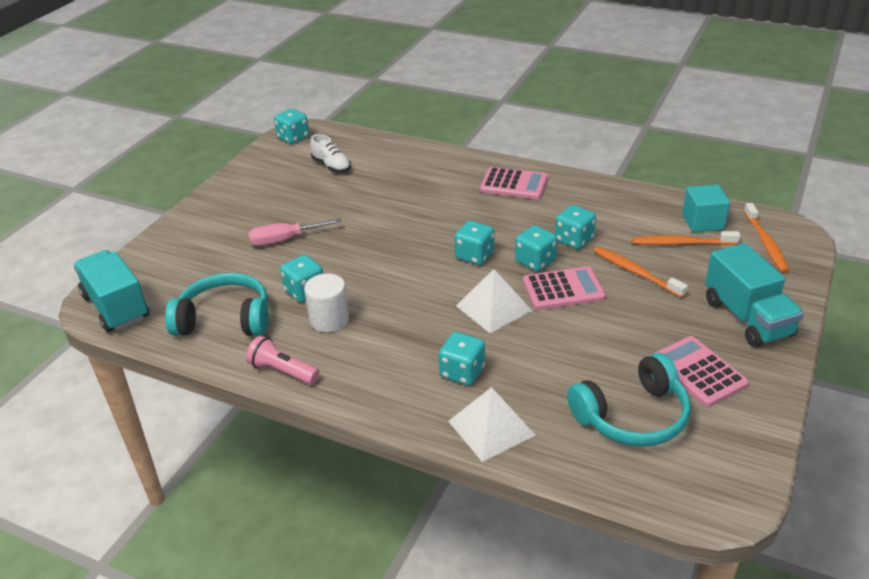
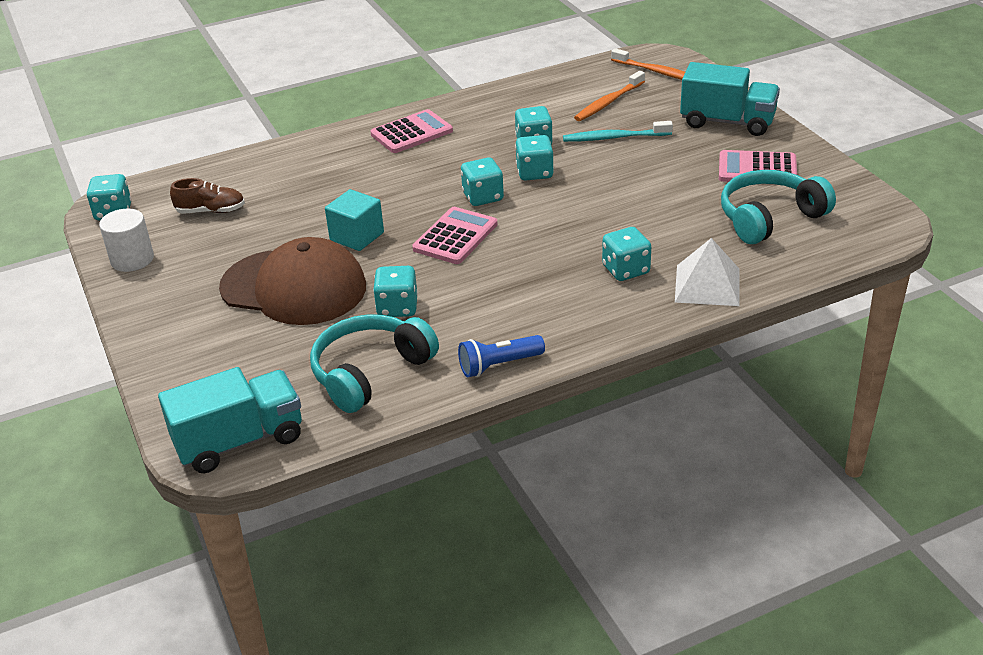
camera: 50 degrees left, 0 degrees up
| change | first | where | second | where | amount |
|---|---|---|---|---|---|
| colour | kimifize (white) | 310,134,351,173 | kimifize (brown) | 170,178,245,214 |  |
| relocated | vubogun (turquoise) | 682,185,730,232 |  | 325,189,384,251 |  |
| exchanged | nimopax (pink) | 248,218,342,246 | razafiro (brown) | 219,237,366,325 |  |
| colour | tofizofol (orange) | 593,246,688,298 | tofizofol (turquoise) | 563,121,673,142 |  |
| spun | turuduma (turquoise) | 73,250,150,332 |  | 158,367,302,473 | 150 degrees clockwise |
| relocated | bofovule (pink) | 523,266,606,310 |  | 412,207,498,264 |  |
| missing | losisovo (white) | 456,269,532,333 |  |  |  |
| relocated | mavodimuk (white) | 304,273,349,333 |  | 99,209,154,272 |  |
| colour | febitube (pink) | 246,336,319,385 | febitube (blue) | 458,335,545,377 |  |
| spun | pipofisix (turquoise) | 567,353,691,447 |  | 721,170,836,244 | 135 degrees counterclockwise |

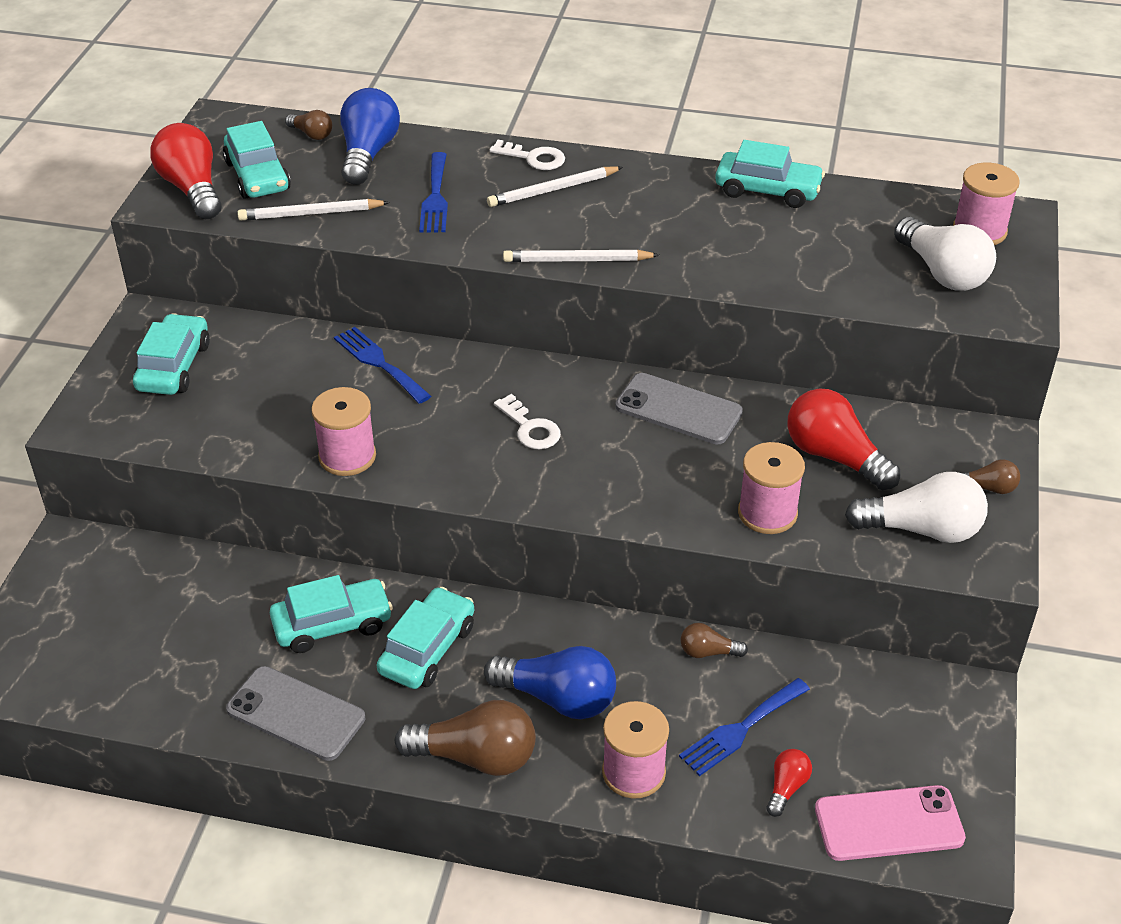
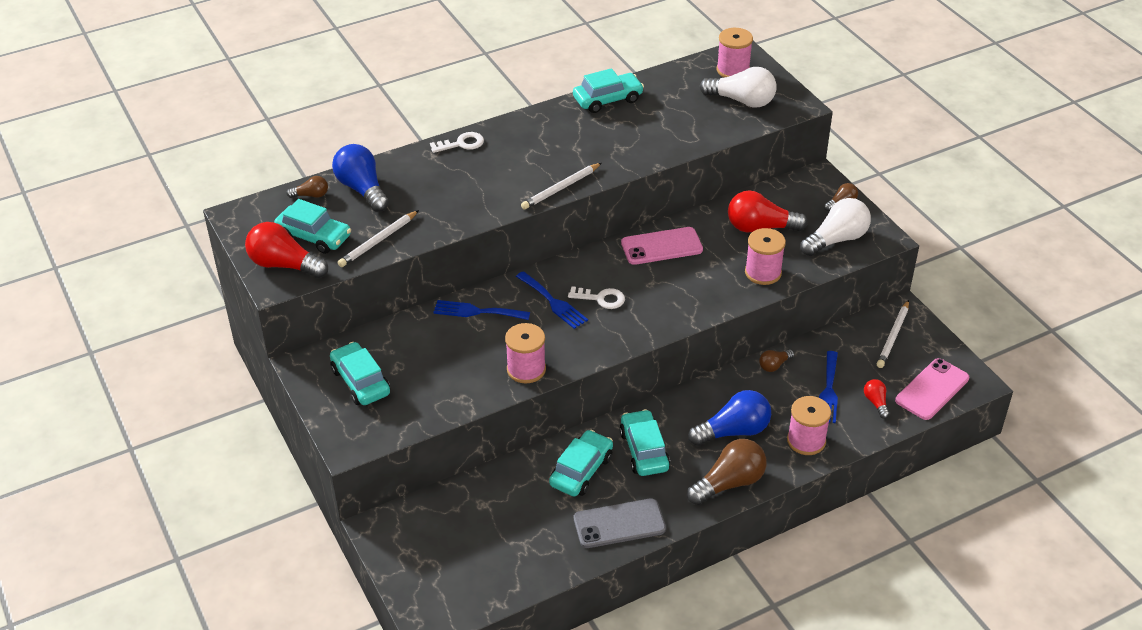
camera: 40 degrees left, 0 degrees up
| change | first | where | second | where | amount |
|---|---|---|---|---|---|
| relocated | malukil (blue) | 419,152,448,232 |  | 516,271,588,329 |  |
| relocated | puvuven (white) | 487,166,623,207 |  | 877,300,909,368 |  |
| colour | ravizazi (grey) | 616,373,743,445 | ravizazi (pink) | 621,227,703,265 |  |

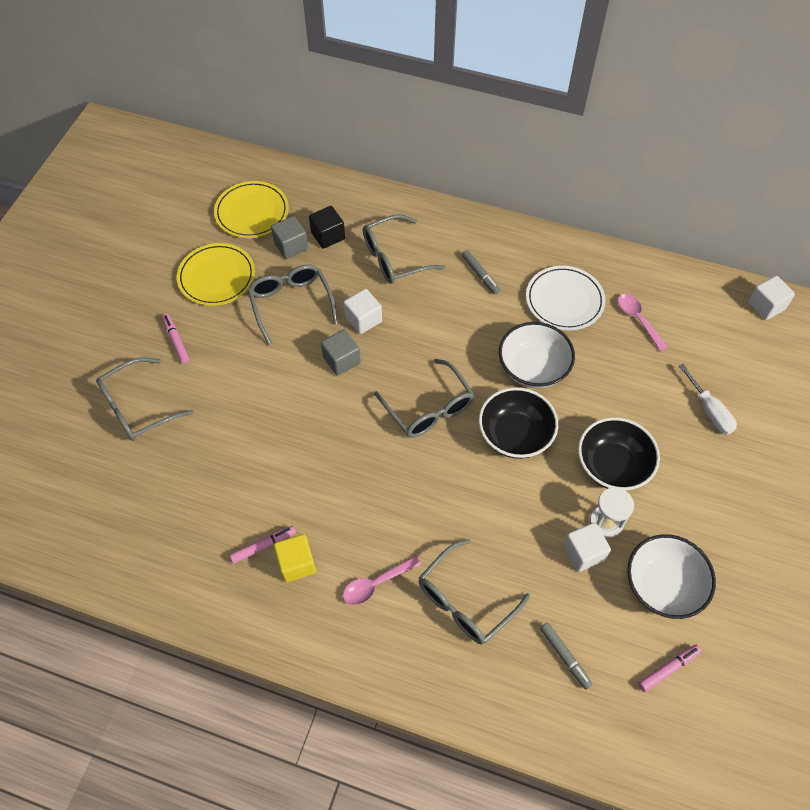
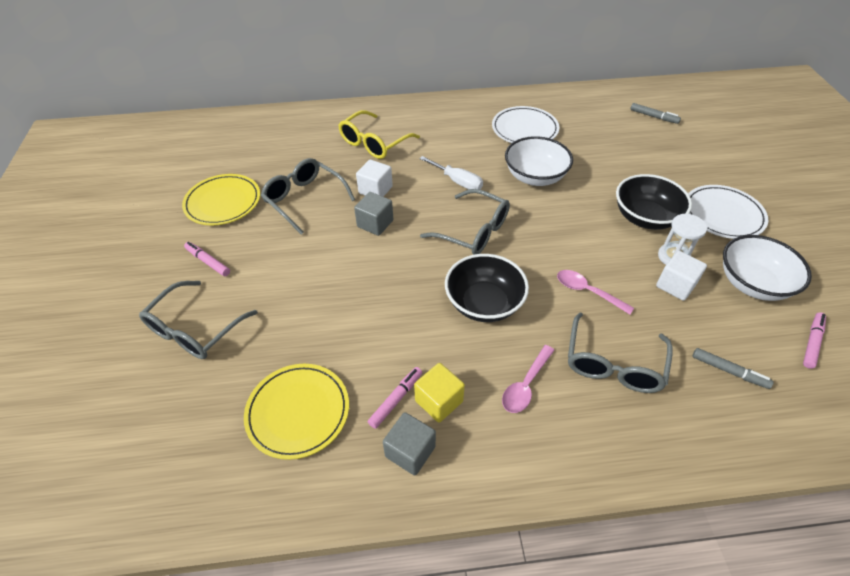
camera: 25 degrees left, 10 degrees down
| change | first | where | second | where | amount |
|---|---|---|---|---|---|
| relocated | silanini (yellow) | 214,181,289,238 |  | 244,364,349,460 |  |
| missing | vubogun (black) | 309,206,345,249 |  |  |  |
| colour | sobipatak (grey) | 363,214,445,284 | sobipatak (yellow) | 339,110,420,159 |  |
| relocated | vubogun (grey) | 271,216,308,259 |  | 383,412,436,476 |  |
| relocated | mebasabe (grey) | 462,250,500,294 |  | 630,103,681,124 |  |
| missing | vubogun (white) | 748,276,795,320 |  |  |  |
| relocated | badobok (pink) | 618,294,668,351 |  | 557,270,634,314 |  |
| relocated | nimopax (white) | 679,364,737,435 |  | 419,156,483,190 |  |
| relocated | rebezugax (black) | 479,387,558,459 |  | 445,254,529,322 |  |
| appeared |  |  | silanini (white) | 688,185,768,239 |  |

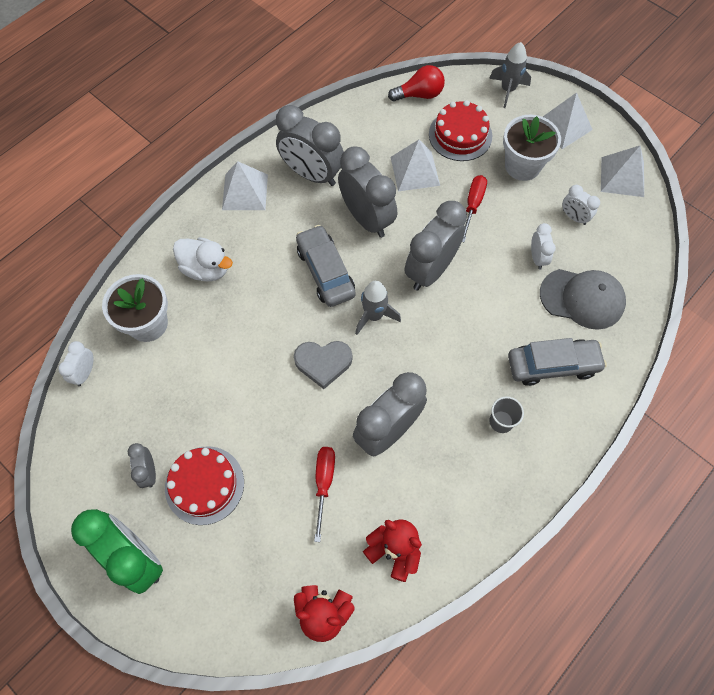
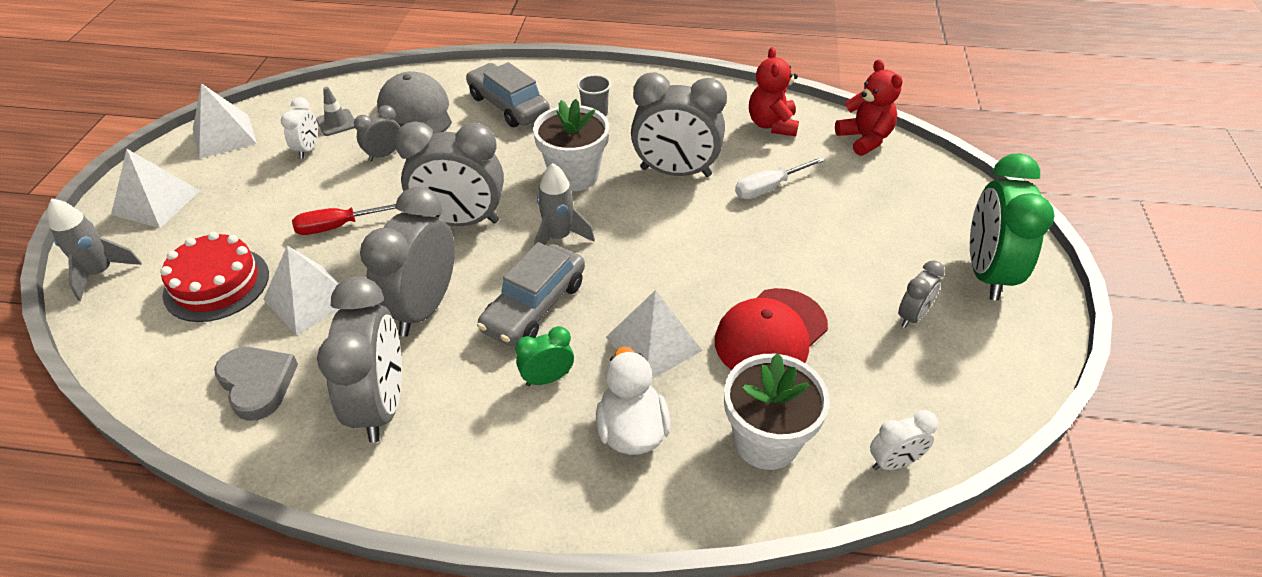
camera: 125 degrees left, 20 degrees down
| change | first | where | second | where | amount |
|---|---|---|---|---|---|
| missing | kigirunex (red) | 388,65,445,102 |  |  |  |
| relocated | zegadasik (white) | 503,115,561,181 |  | 533,99,609,191 |  |
| relocated | losisovo (white) | 222,161,268,210 |  | 606,290,703,379 |  |
| colour | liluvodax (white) | 531,223,556,270 | liluvodax (grey) | 354,105,400,162 |  |
| relocated | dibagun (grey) | 294,341,352,389 |  | 214,347,298,421 |  |
| missing | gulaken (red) | 165,446,244,525 |  |  |  |
| colour | nimopax (red) | 314,447,335,542 | nimopax (white) | 735,157,825,199 |  |
| appeared |  |  | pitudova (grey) | 316,87,355,136 |  |
| appeared |  |  | razafiro (red) | 715,288,828,370 |  |
| appeared |  |  | liluvodax (green) | 515,326,574,386 |  |

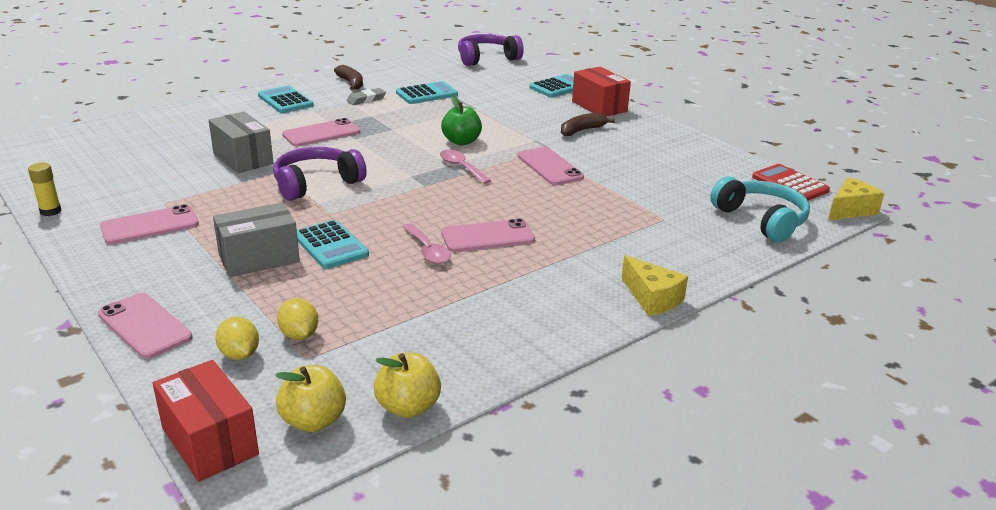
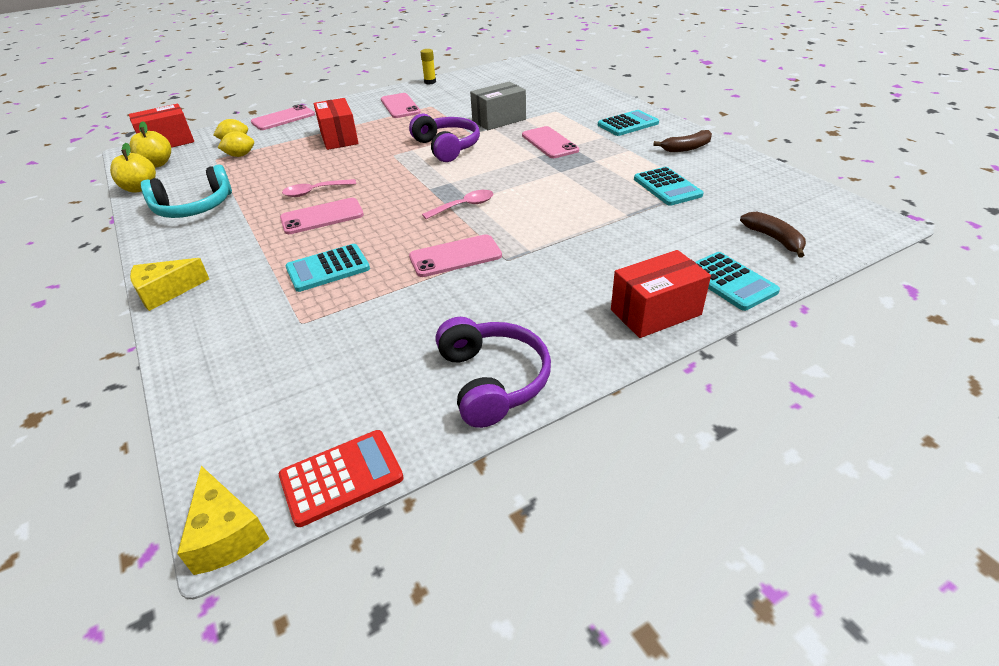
camera: 100 degrees right, 10 degrees up
| change | first | where | second | where | amount |
|---|---|---|---|---|---|
| relocated | pipofisix (purple) | 458,34,524,66 |  | 436,317,551,428 |  |
| missing | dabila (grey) | 346,88,386,105 |  |  |  |
| missing | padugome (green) | 441,97,482,145 |  |  |  |
| relocated | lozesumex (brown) | 561,113,615,136 |  | 740,212,806,257 |  |
| relocated | pipofisix (turquoise) | 710,176,810,242 |  | 141,165,232,218 |  |
| colour | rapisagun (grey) | 213,202,300,277 | rapisagun (red) | 314,98,359,150 |  |
| spun | ravizazi (pink) | 441,219,535,252 |  | 280,198,364,234 | 75 degrees clockwise |
| relocated | bofovule (turquoise) | 297,220,369,269 |  | 286,244,370,292 |  |

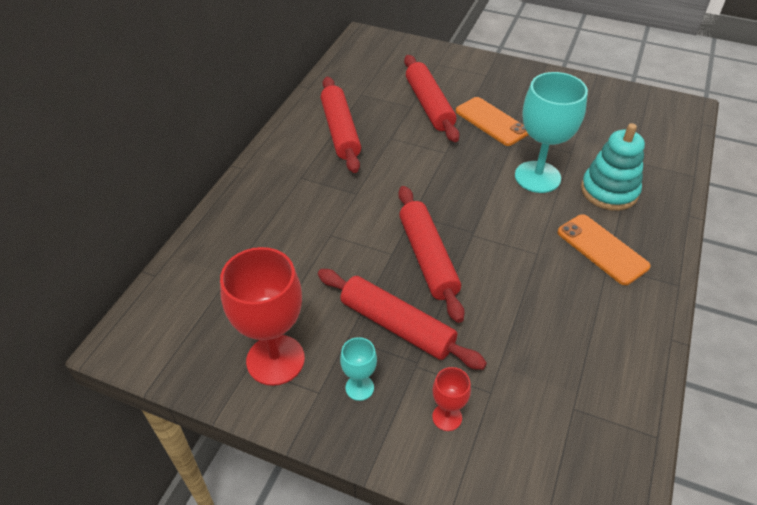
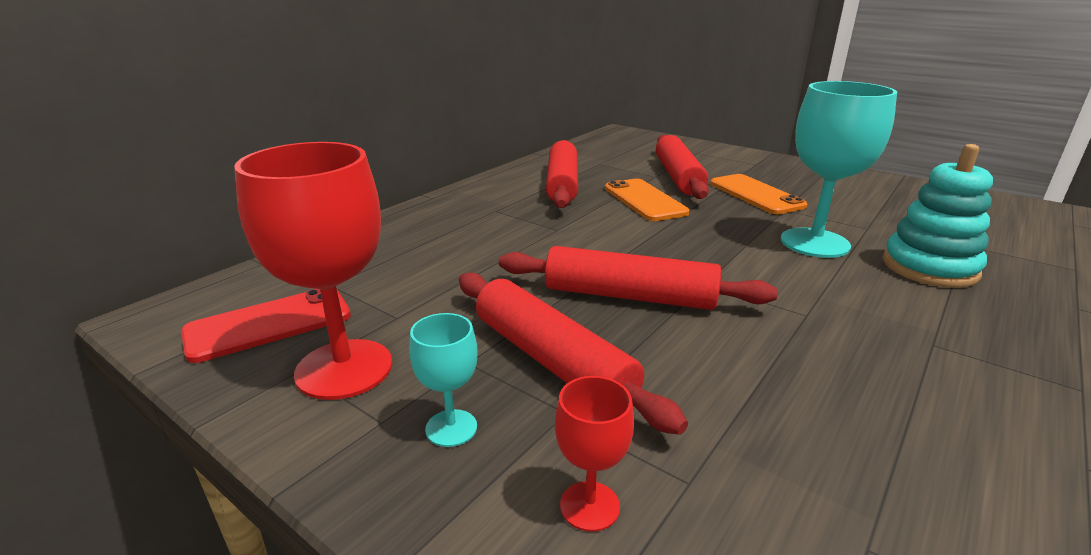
camera: 15 degrees right, 20 degrees down
| change | first | where | second | where | amount |
|---|---|---|---|---|---|
| spun | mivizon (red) | 398,186,465,323 |  | 499,246,778,310 | 75 degrees counterclockwise |
| relocated | ravizazi (orange) | 557,214,651,285 |  | 605,179,689,221 |  |
| appeared |  |  | ravizazi (red) | 181,289,351,363 |  |

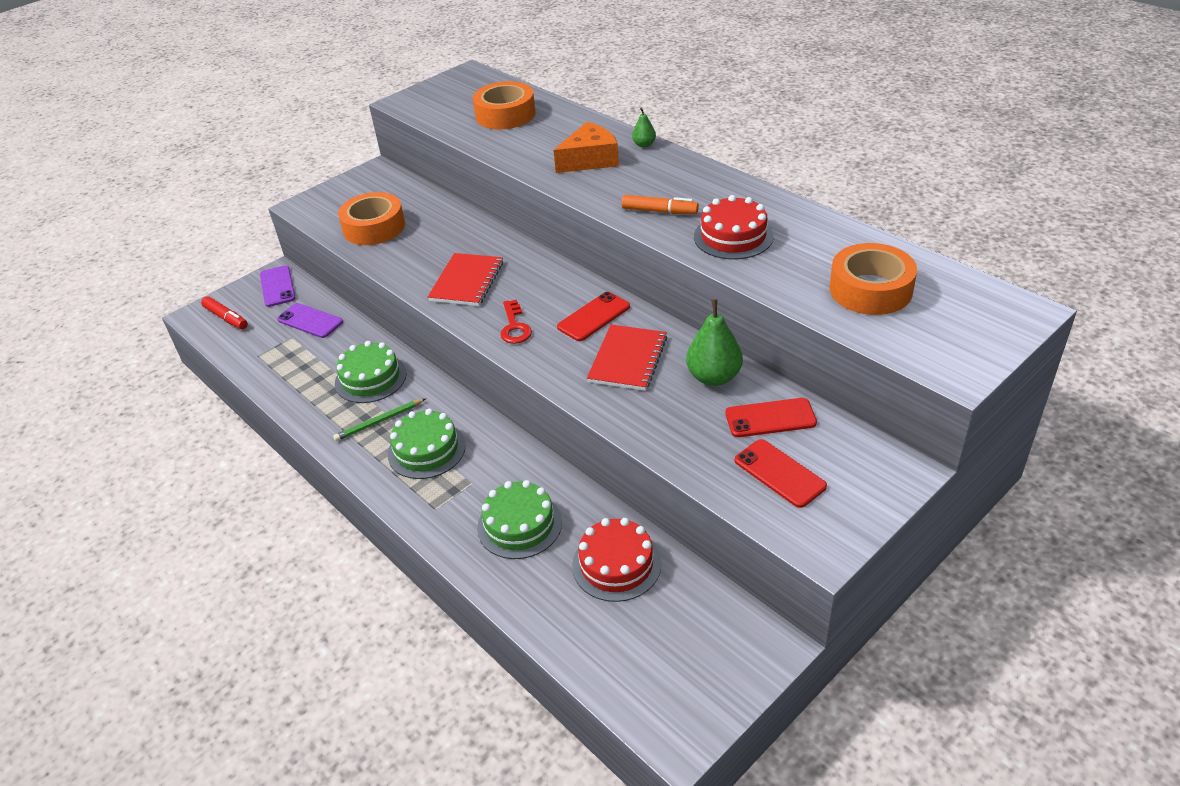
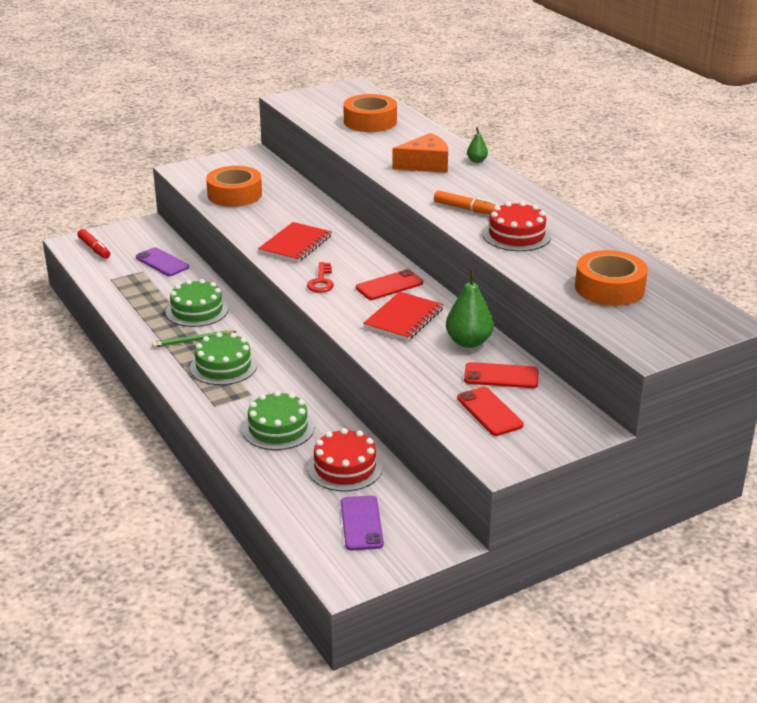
camera: 10 degrees right, 10 degrees down
| change | first | where | second | where | amount |
|---|---|---|---|---|---|
| relocated | ravizazi (purple) | 260,265,296,307 |  | 341,495,384,550 |  |

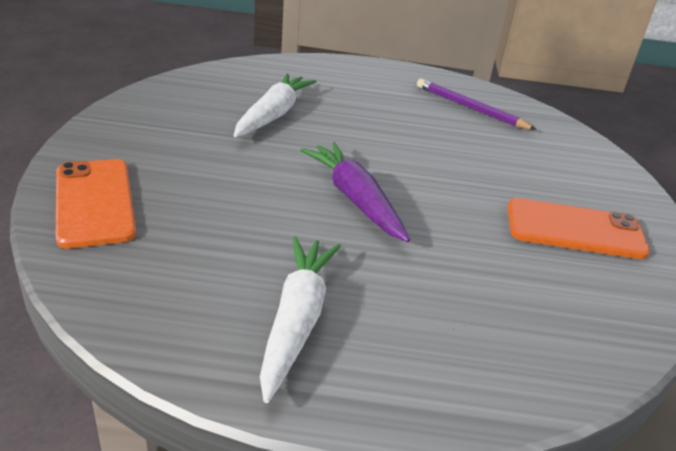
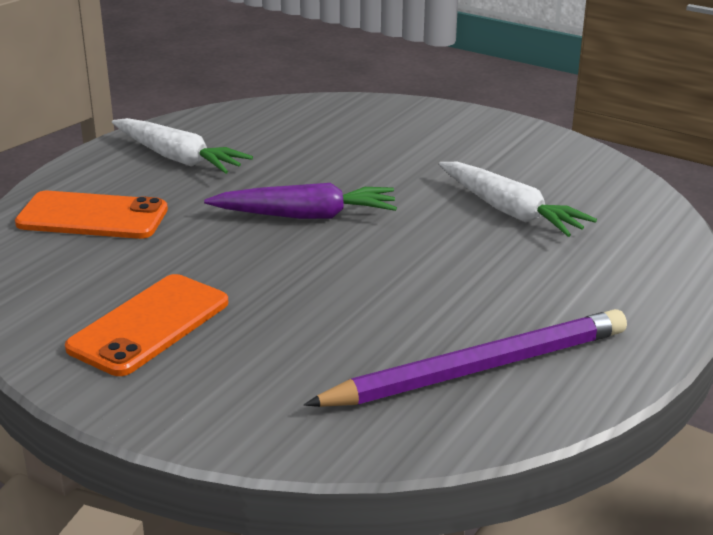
camera: 120 degrees right, 5 degrees down
| change | first | where | second | where | amount |
|---|---|---|---|---|---|
| size | puvuven (purple) | 417,79,537,130 |  | 304,309,627,407 | x1.55 |
| relocated | ravizazi (orange) | 56,159,137,249 |  | 15,191,168,239 |  |

